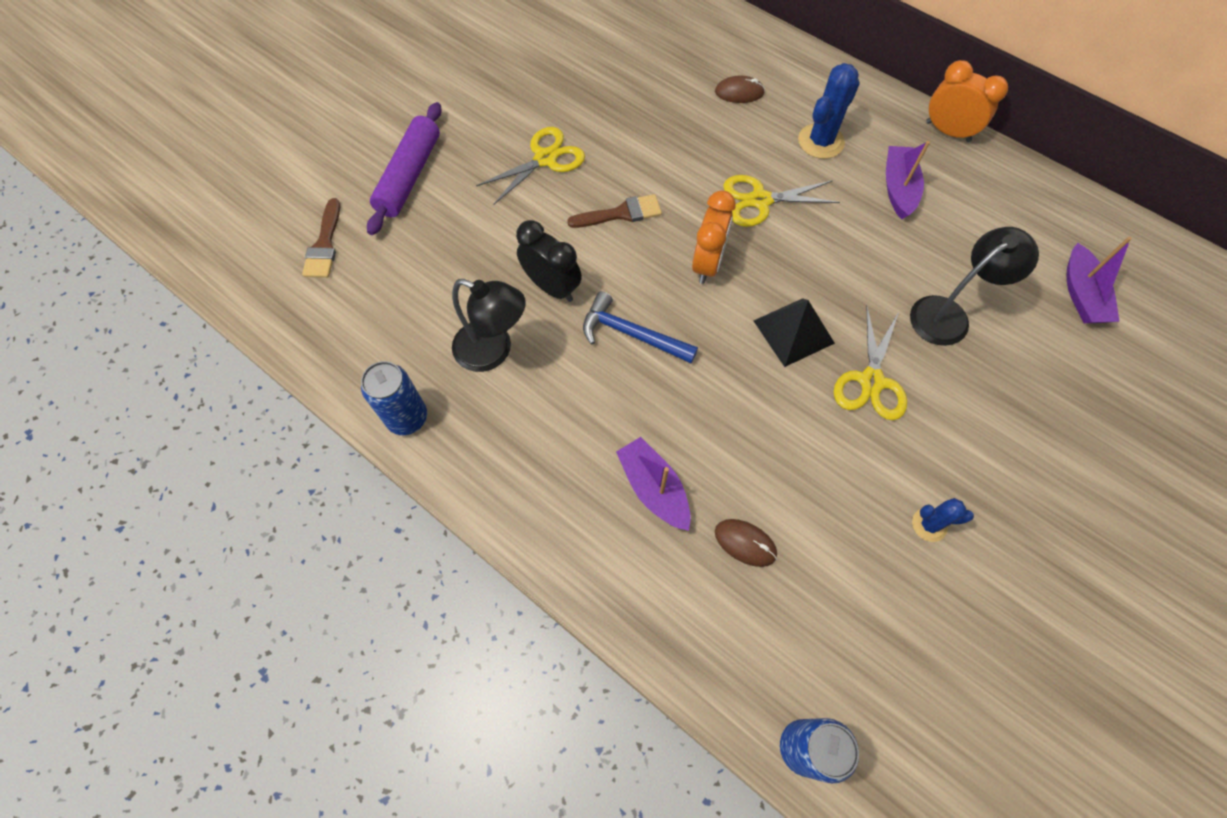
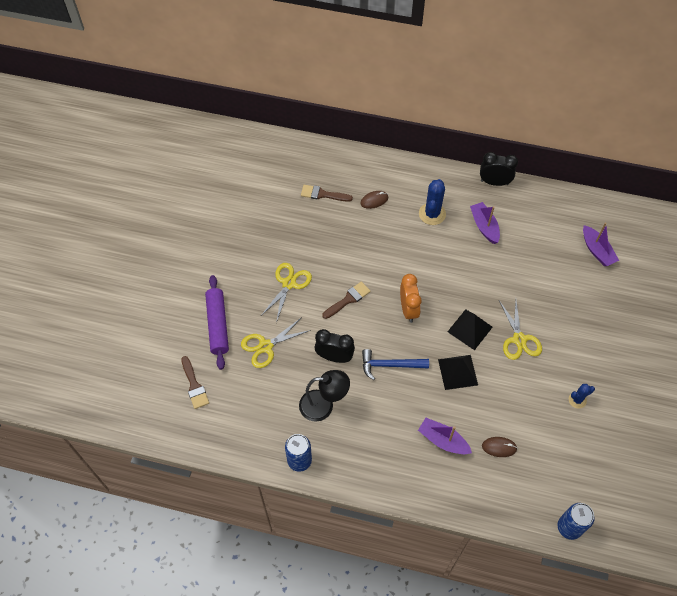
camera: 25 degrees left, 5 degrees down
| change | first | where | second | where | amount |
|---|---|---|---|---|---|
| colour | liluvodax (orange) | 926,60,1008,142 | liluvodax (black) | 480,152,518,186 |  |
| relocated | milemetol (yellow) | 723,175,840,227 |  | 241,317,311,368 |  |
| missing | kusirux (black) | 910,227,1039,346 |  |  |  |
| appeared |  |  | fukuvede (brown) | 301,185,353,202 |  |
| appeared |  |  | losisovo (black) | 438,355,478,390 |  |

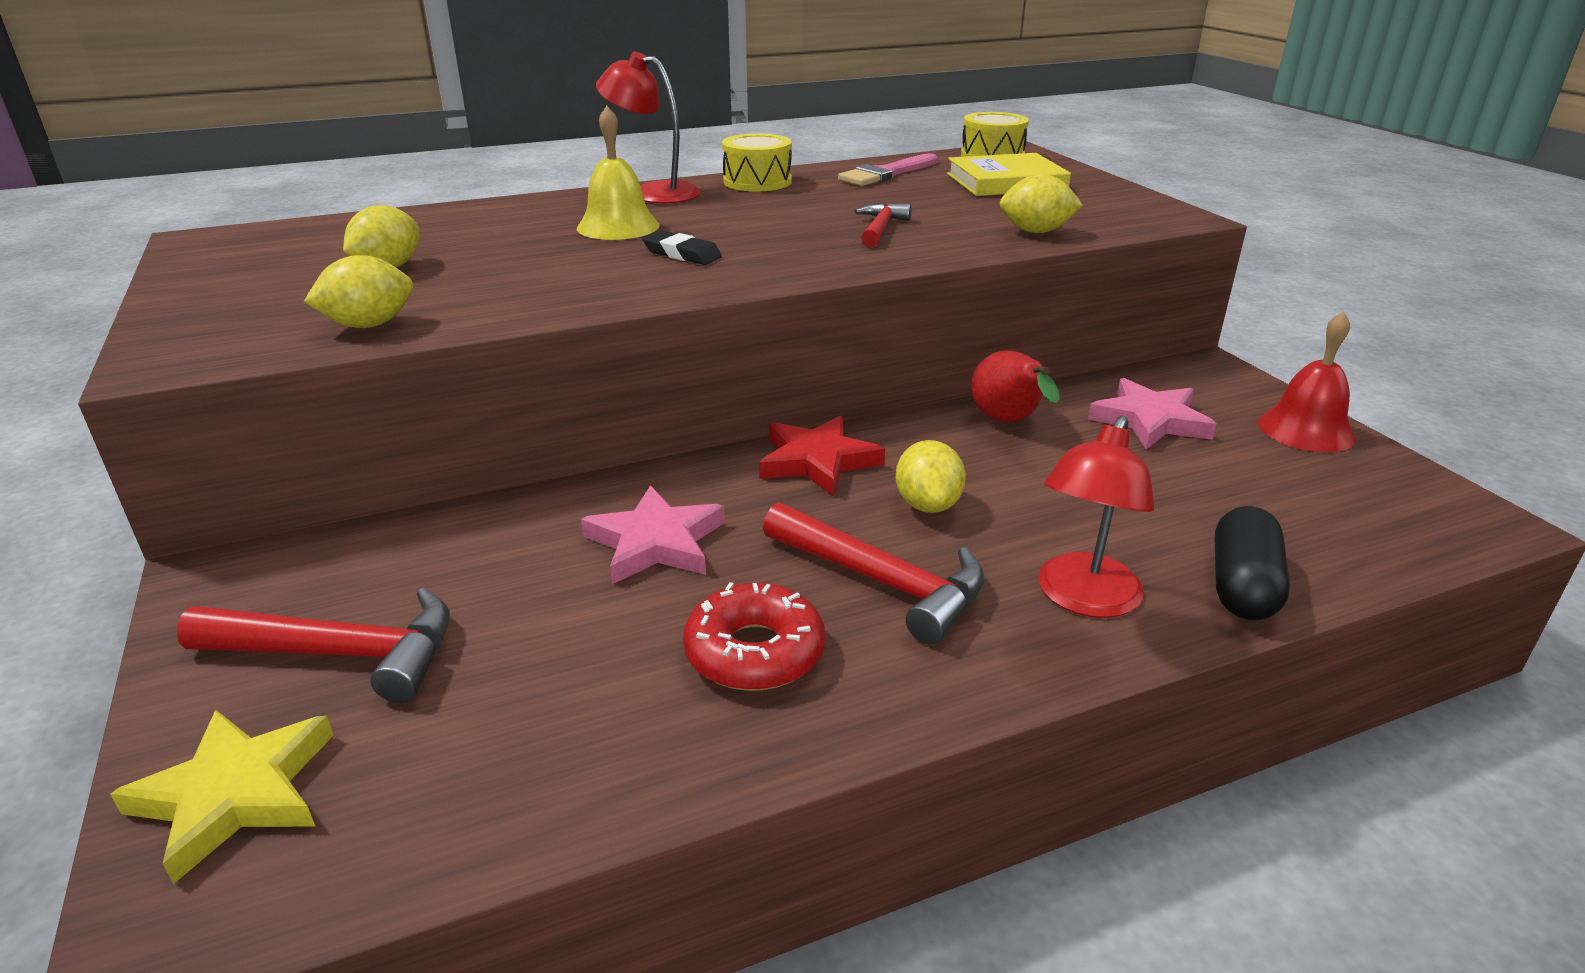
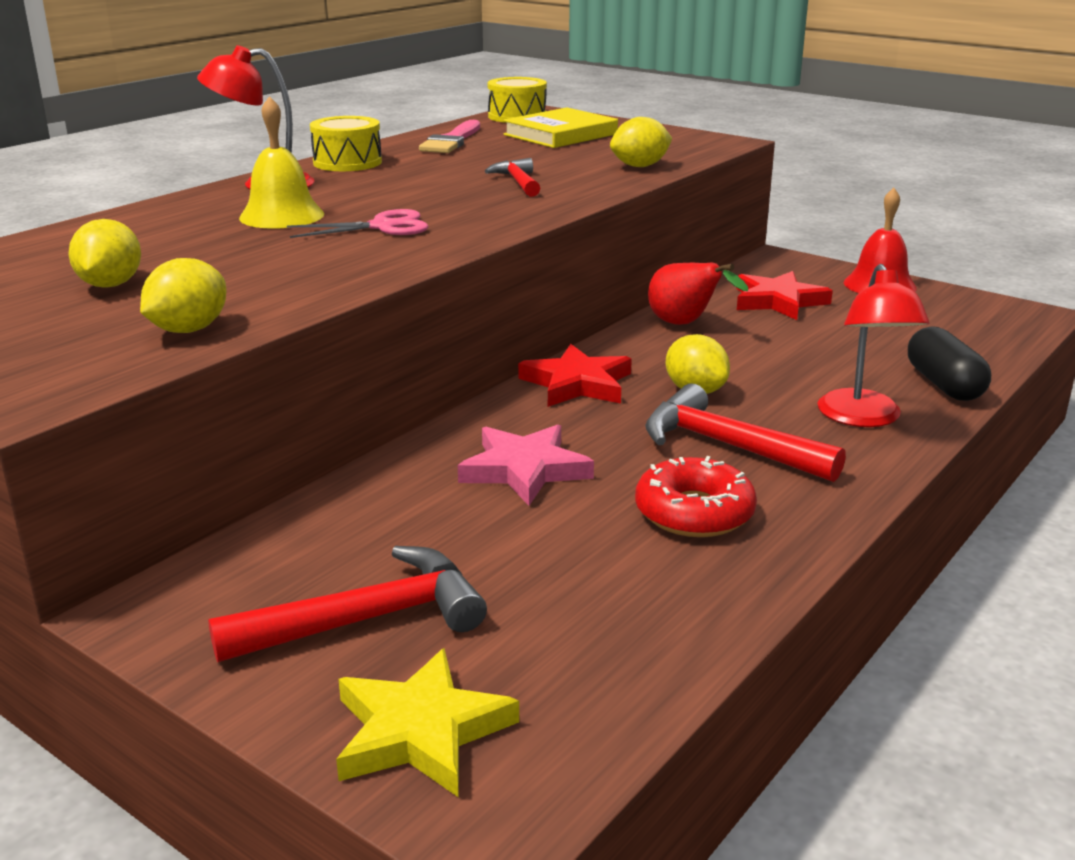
camera: 30 degrees left, 5 degrees down
| change | first | where | second | where | amount |
|---|---|---|---|---|---|
| exchanged | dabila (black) | 642,230,722,265 | milemetol (pink) | 287,209,429,238 |  |
| colour | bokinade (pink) | 1088,378,1217,449 | bokinade (red) | 736,271,833,320 |  |
| spun | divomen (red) | 763,502,985,645 |  | 645,383,846,482 | 150 degrees counterclockwise |

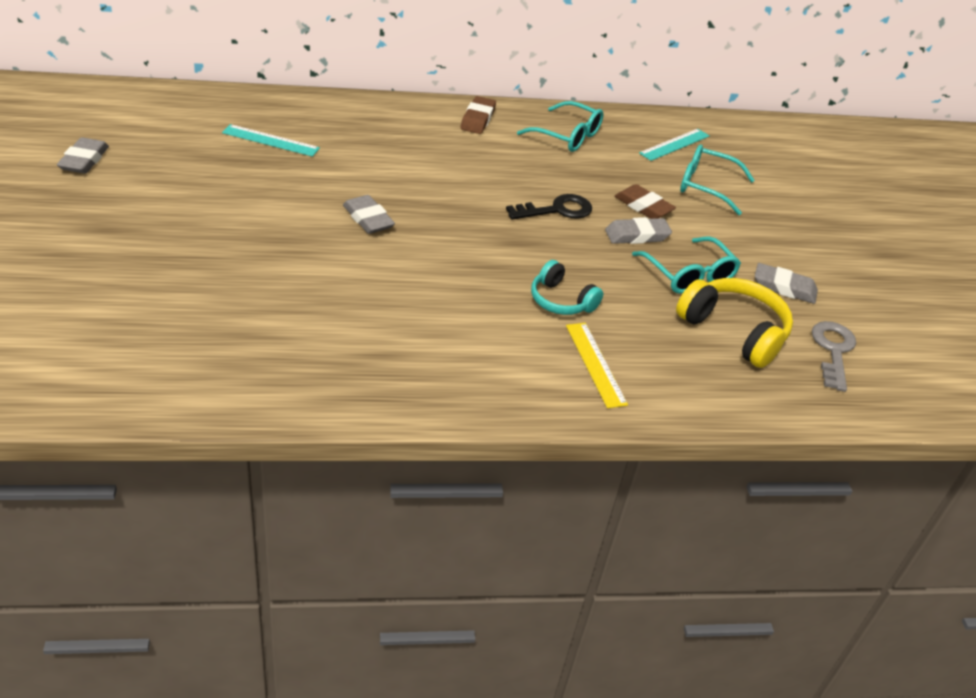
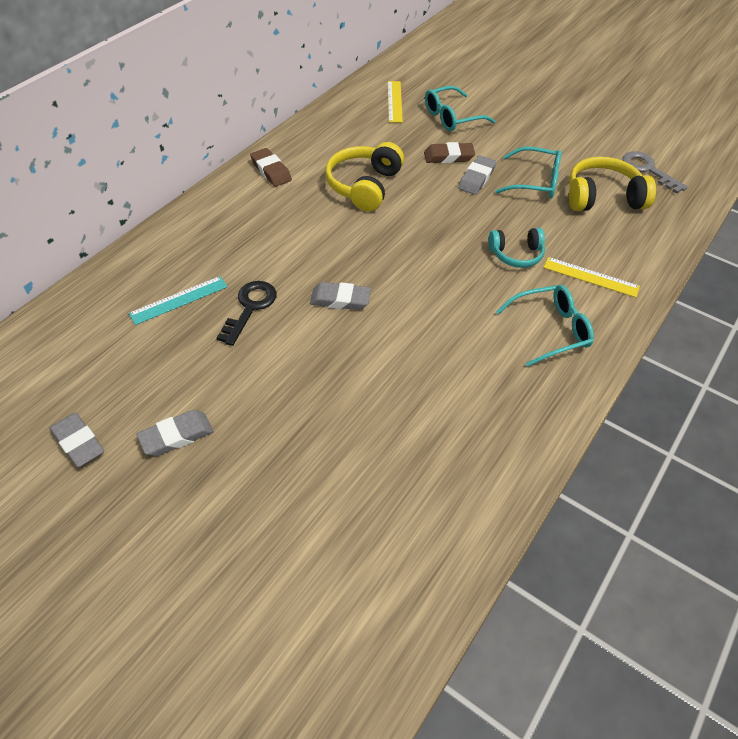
camera: 45 degrees left, 10 degrees up
| change | first | where | second | where | amount |
|---|---|---|---|---|---|
| relocated | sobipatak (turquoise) | 517,101,604,152 |  | 496,285,594,367 |  |
| colour | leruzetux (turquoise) | 639,129,709,161 | leruzetux (yellow) | 388,81,403,123 |  |
| relocated | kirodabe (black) | 506,194,592,220 |  | 217,281,277,346 |  |
| relocated | dabila (grey) | 755,263,818,304 |  | 136,410,214,456 |  |
| appeared |  |  | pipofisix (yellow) | 325,142,404,211 |  |

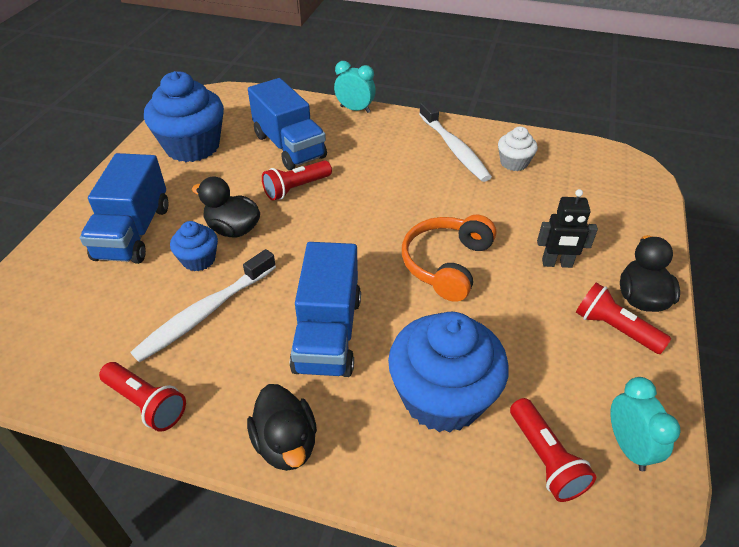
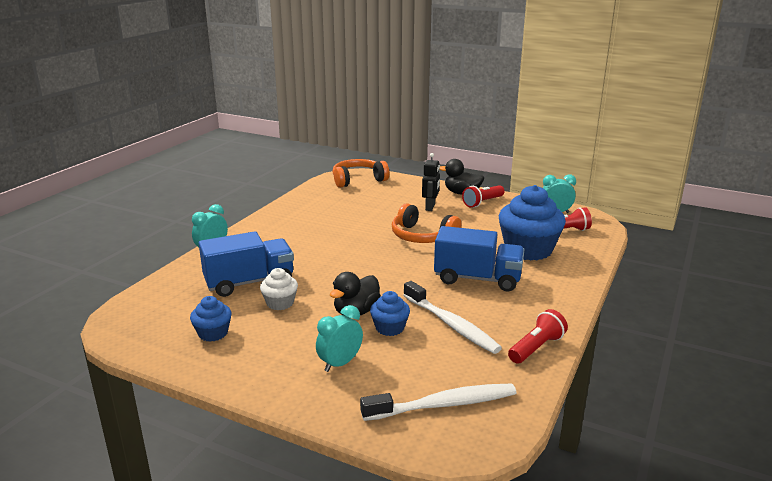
camera: 80 degrees left, 20 degrees down
| change | first | where | second | where | amount |
|---|---|---|---|---|---|
| size | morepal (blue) | 144,71,224,162 |  | 190,296,232,342 | x0.50 |
| relocated | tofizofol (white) | 419,101,492,182 |  | 360,384,516,421 |  |
| relocated | morepal (white) | 498,127,538,171 |  | 260,268,298,310 |  |
| exchanged | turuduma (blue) | 80,153,168,264 | liluvodax (turquoise) | 316,305,363,372 |  |
| missing | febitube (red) | 262,160,332,201 |  |  |  |
| missing | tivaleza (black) | 247,384,317,471 |  |  |  |
| appeared |  |  | pipofisix (orange) | 333,159,389,188 |  |

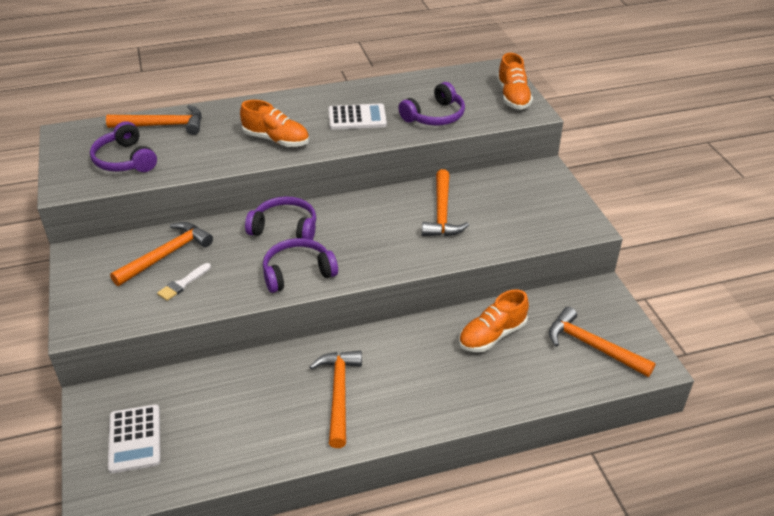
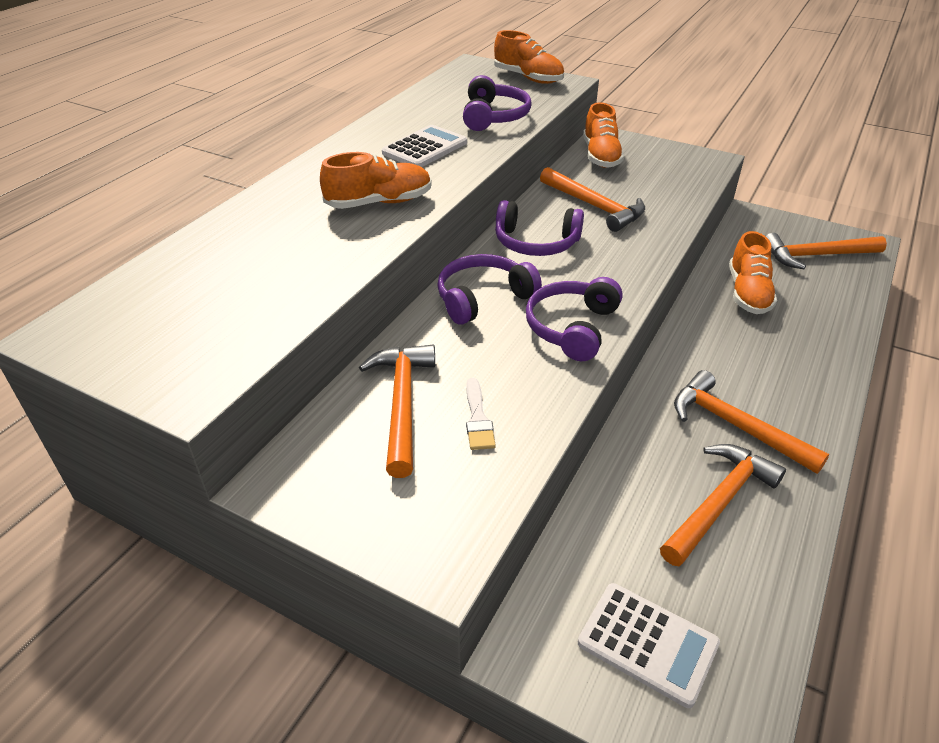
camera: 45 degrees left, 0 degrees up
| change | first | where | second | where | amount |
|---|---|---|---|---|---|
| relocated | divomen (orange) | 106,105,202,135 |  | 660,444,786,566 |  |
| relocated | pipofisix (purple) | 90,121,157,172 |  | 495,200,584,256 |  |
| appeared |  |  | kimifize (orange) | 583,102,624,168 |  |

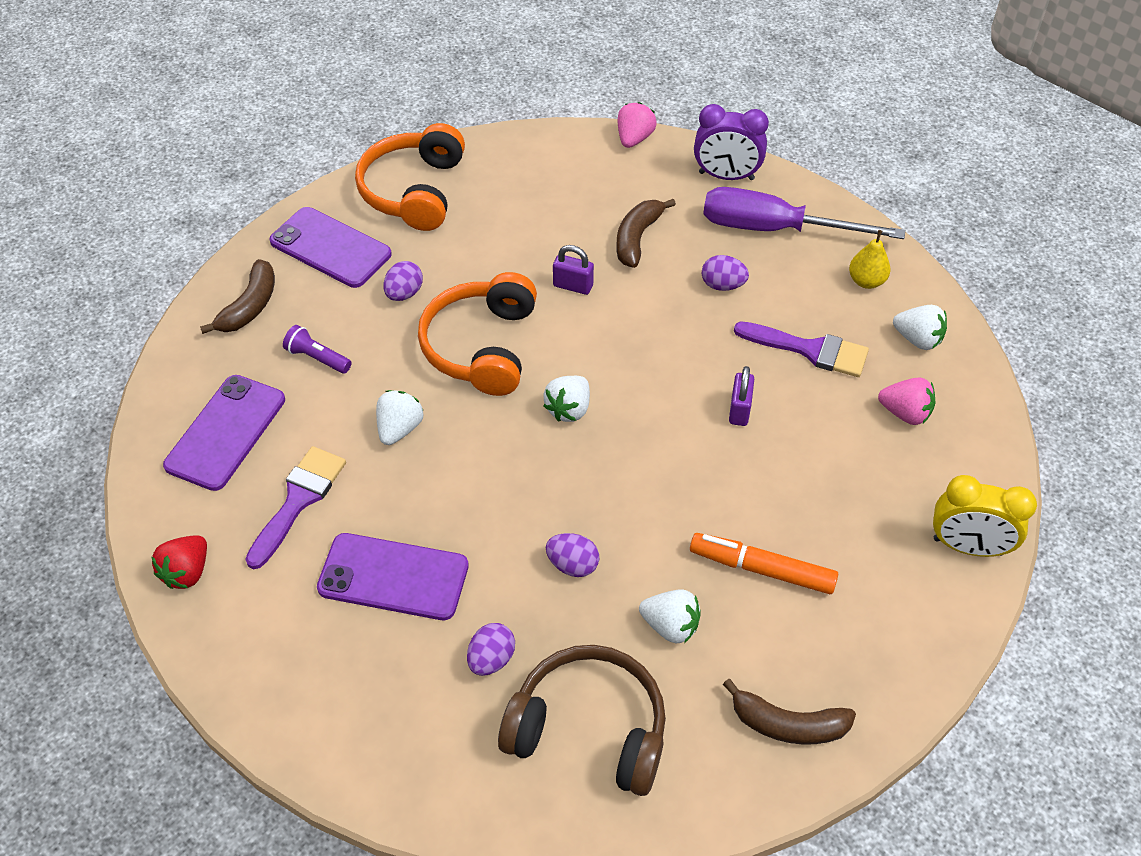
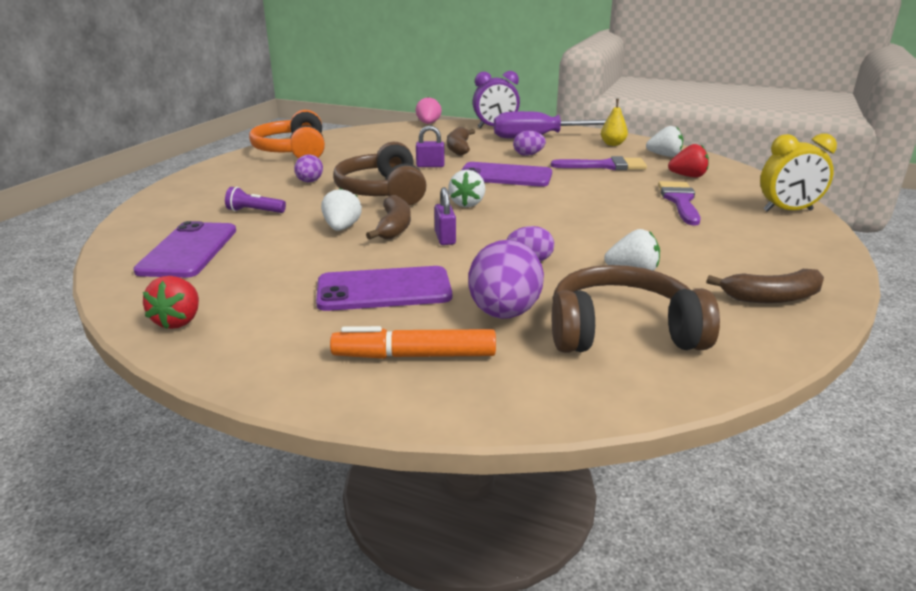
camera: 20 degrees left, 25 degrees down
| change | first | where | second | where | amount |
|---|---|---|---|---|---|
| relocated | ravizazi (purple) | 269,207,392,288 |  | 461,162,552,187 |  |
| relocated | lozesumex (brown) | 200,259,275,334 |  | 366,195,411,240 |  |
| colour | pipofisix (orange) | 418,272,537,396 | pipofisix (brown) | 333,142,427,205 |  |
| relocated | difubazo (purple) | 729,366,754,426 |  | 434,187,456,245 |  |
| colour | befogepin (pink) | 878,378,935,425 | befogepin (red) | 668,144,709,178 |  |
| relocated | fukuvede (purple) | 245,446,346,569 |  | 658,181,701,225 |  |
| relocated | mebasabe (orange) | 690,533,838,594 |  | 330,326,496,359 |  |
| size | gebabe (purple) | 467,623,515,676 |  | 468,240,544,319 | x1.79 |

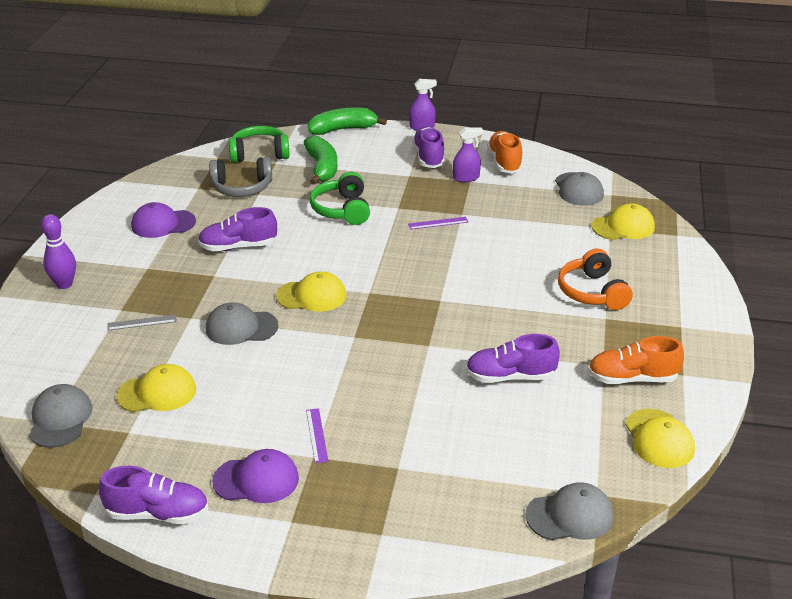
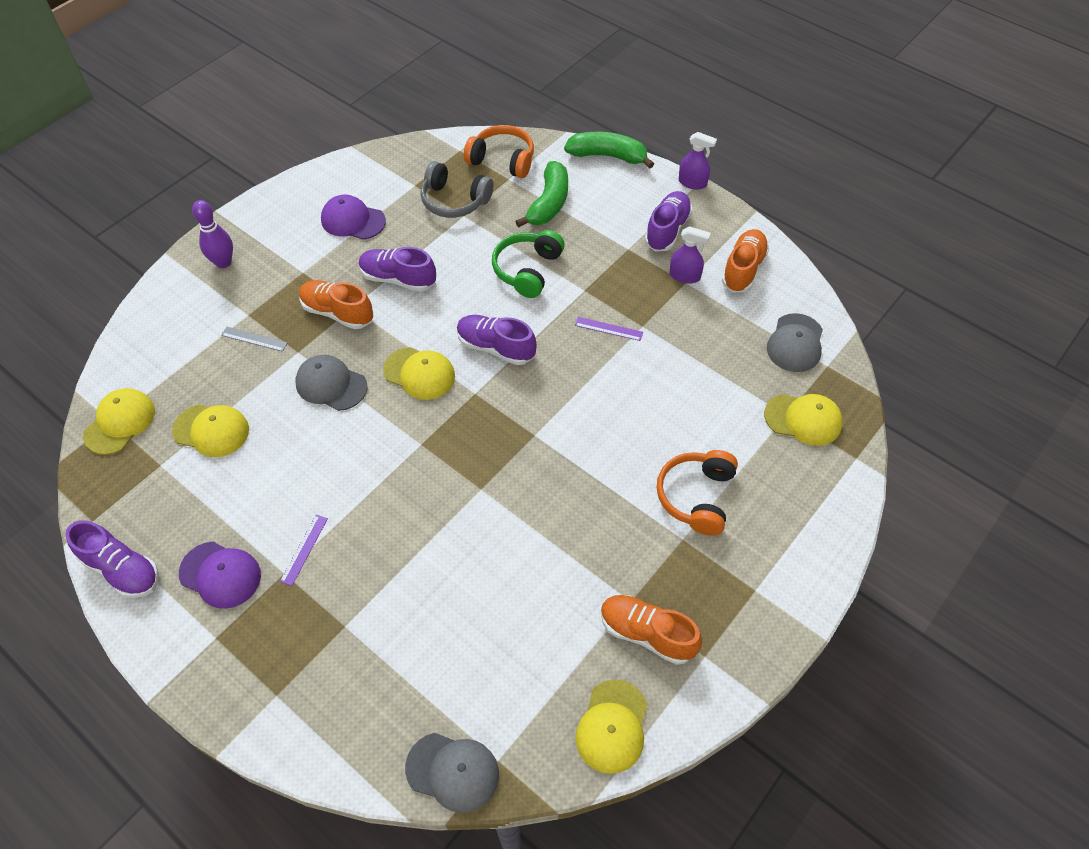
camera: 30 degrees right, 20 degrees up
| change | first | where | second | where | amount |
|---|---|---|---|---|---|
| colour | pipofisix (green) | 229,126,290,163 | pipofisix (orange) | 464,125,534,178 |  |
| relocated | kimifize (purple) | 466,334,560,383 |  | 457,315,537,365 |  |
| colour | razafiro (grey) | 29,384,92,448 | razafiro (yellow) | 83,388,155,455 |  |
| appeared |  |  | kimifize (orange) | 299,280,373,329 |  |

